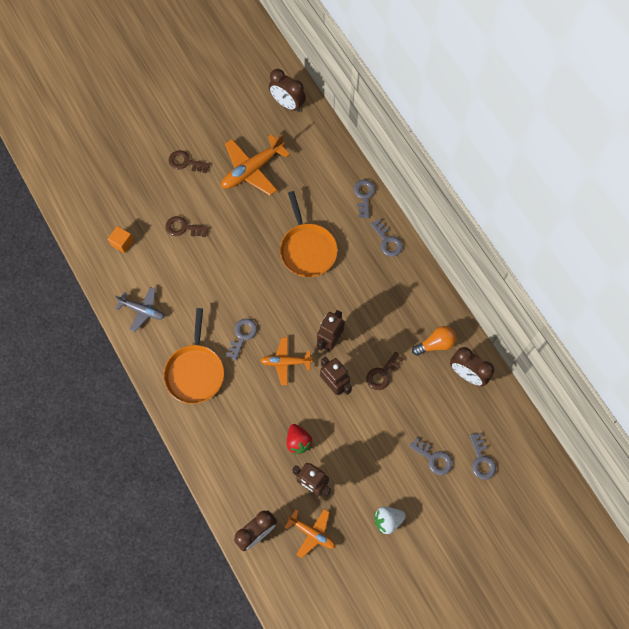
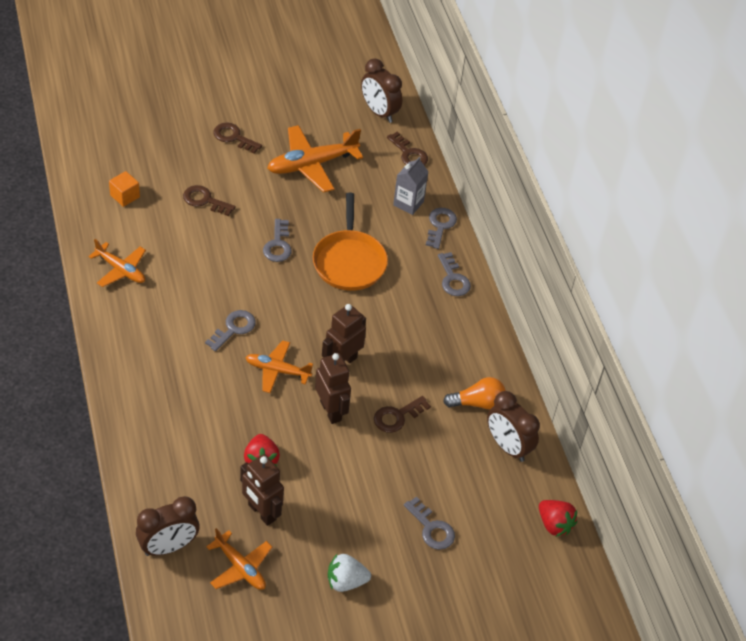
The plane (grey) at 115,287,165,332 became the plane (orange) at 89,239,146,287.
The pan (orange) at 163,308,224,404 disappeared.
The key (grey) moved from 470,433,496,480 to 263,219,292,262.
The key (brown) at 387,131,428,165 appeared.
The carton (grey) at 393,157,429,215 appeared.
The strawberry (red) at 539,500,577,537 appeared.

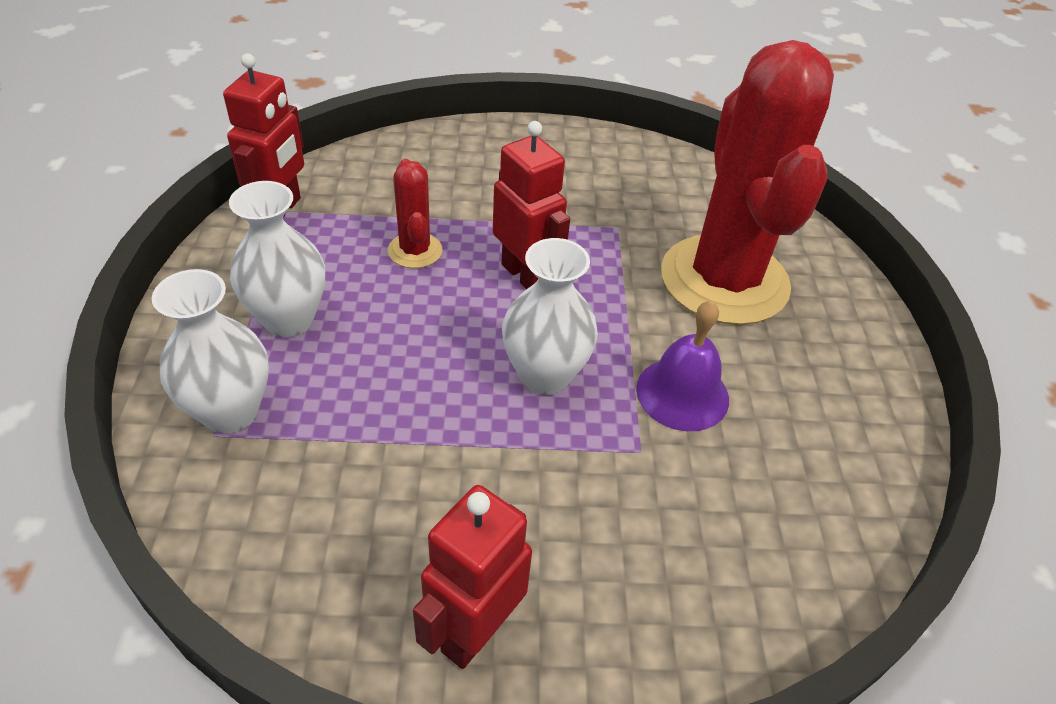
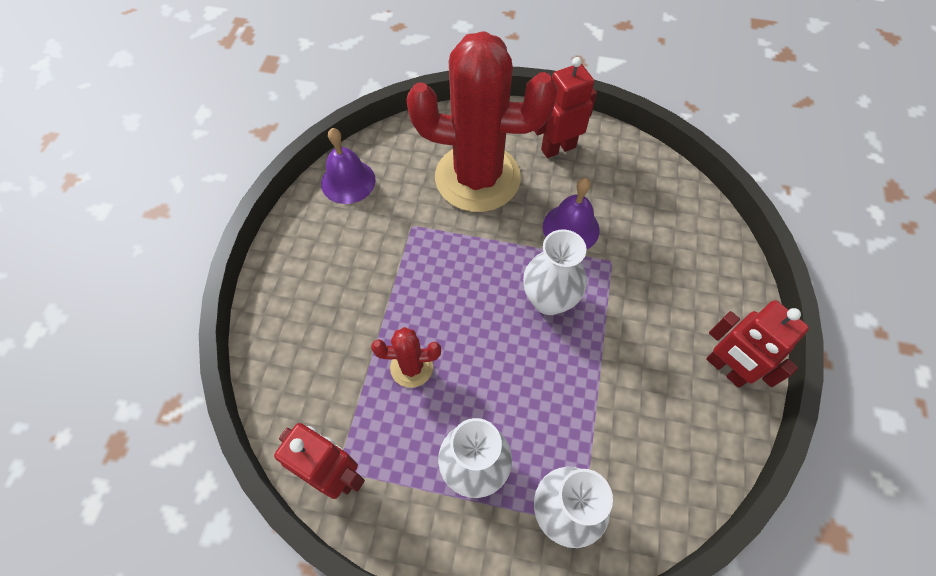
The robot (red) moved from 493,121,570,289 to 534,57,597,158.
The bell (purple) at 321,128,376,204 appeared.

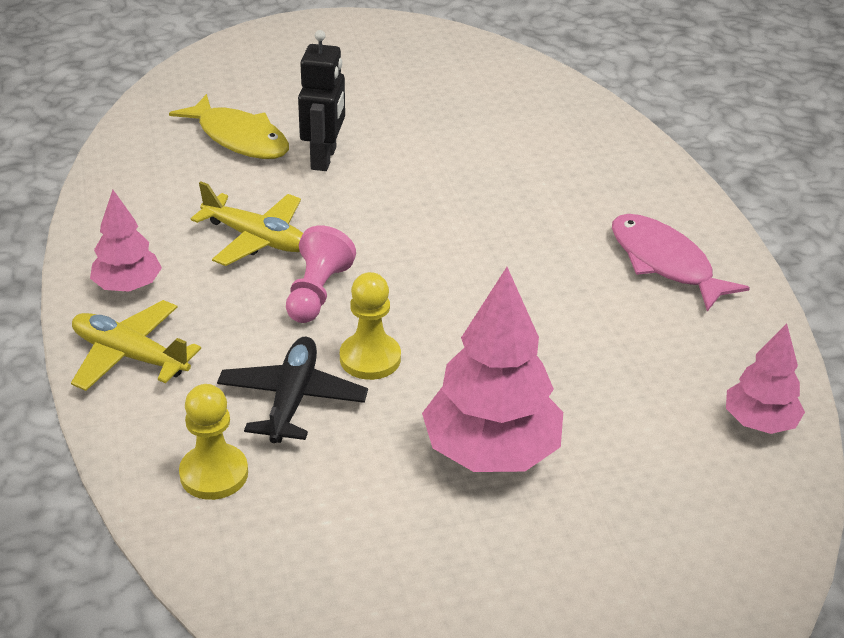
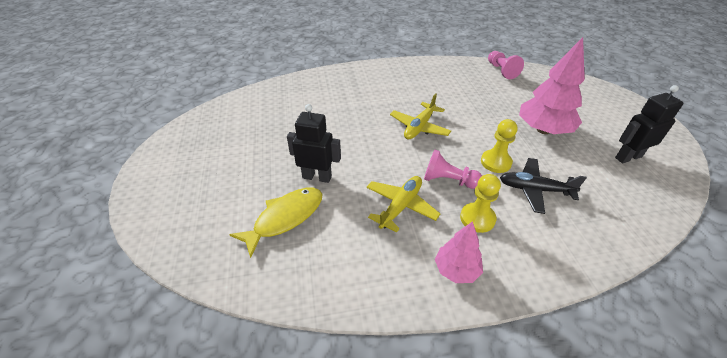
The plane (yellow) moved from 71,300,201,391 to 390,93,451,140.
The pawn (yellow) moved from 179,384,248,500 to 460,174,501,233.
The fish (pink) at 612,214,750,311 disappeared.
The tree (pink) at 726,324,805,434 was replaced by the pawn (pink) at 488,51,524,79.
The robot (black) at 615,85,684,163 appeared.

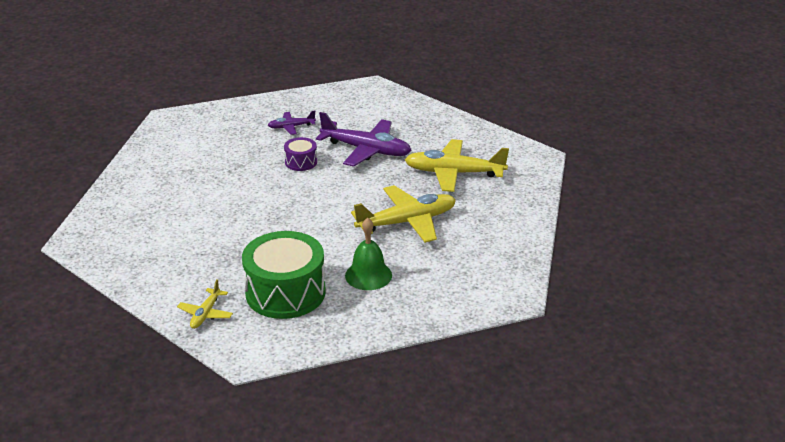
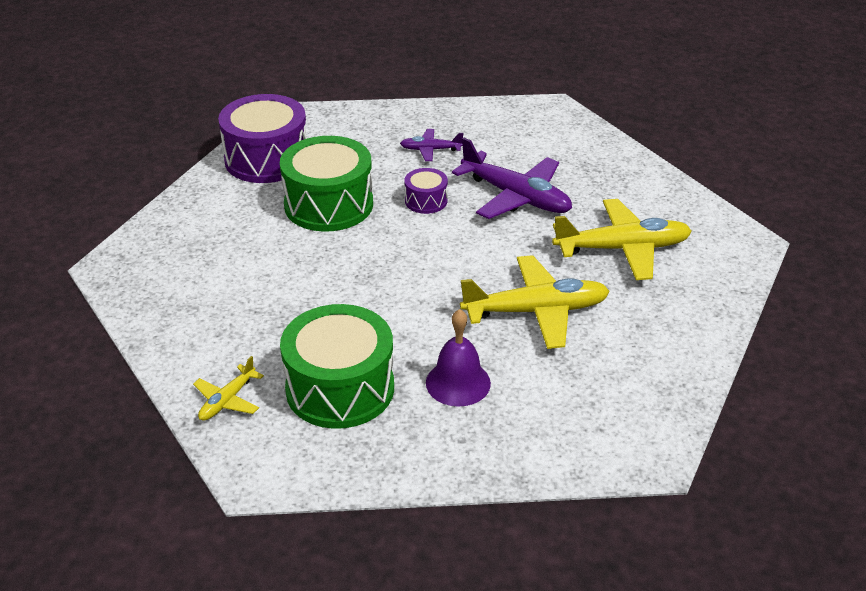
The bell (green) at 345,218,392,290 became the bell (purple) at 426,309,491,407.
The plane (yellow) at 405,139,509,192 turned 150 degrees clockwise.
The drum (purple) at 218,94,307,183 appeared.
The drum (green) at 280,136,373,232 appeared.

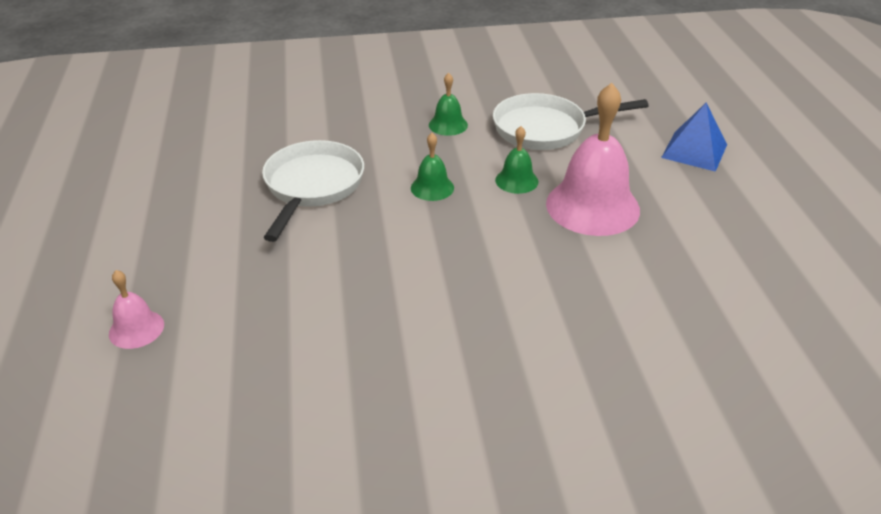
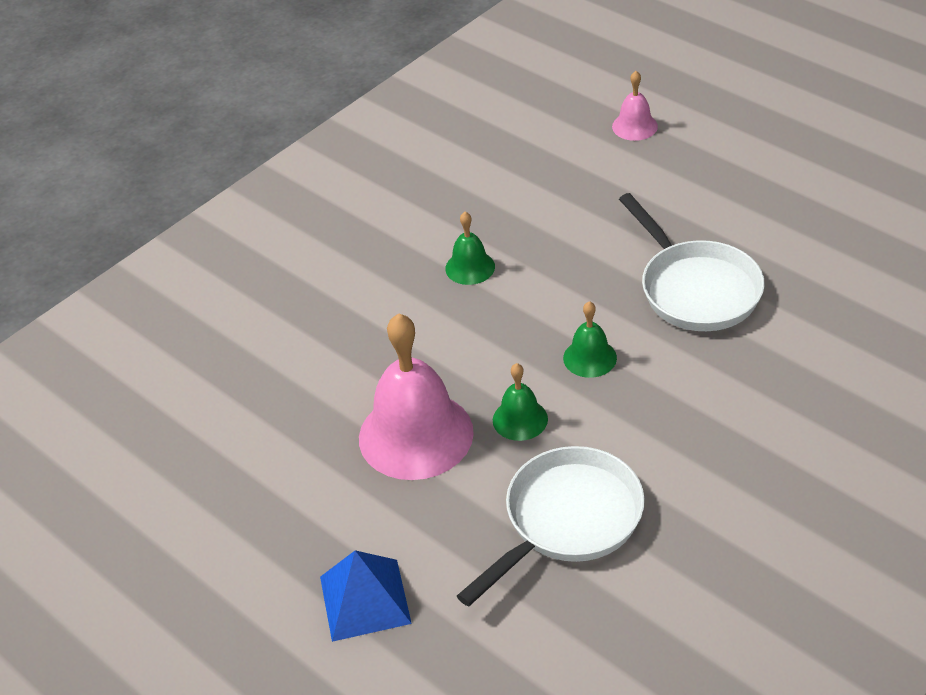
The bell (green) moved from 429,73,468,136 to 445,212,495,285.

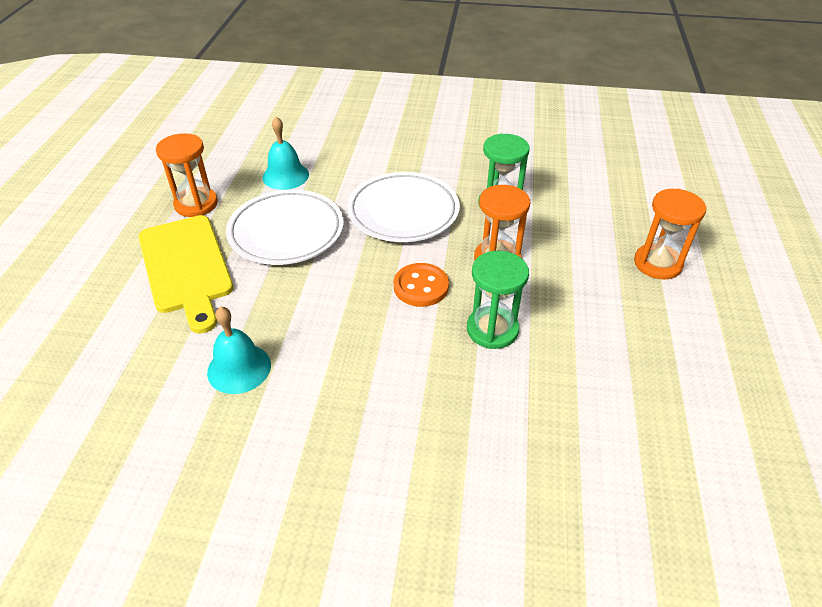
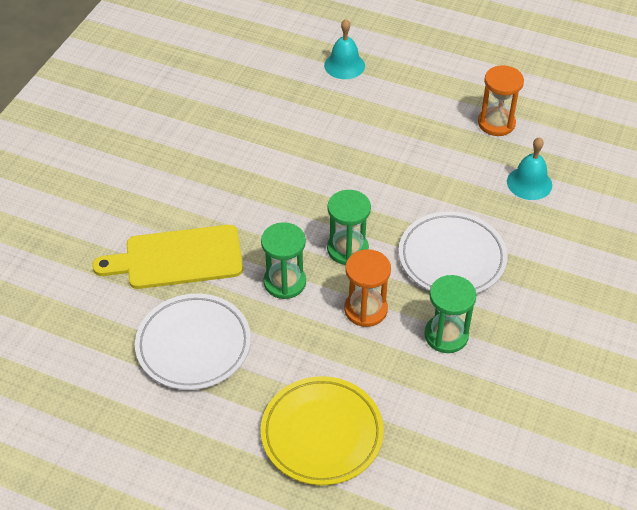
The cutting board (yellow) moved from 138,215,234,333 to 92,225,243,289.
The bell (turquoise) moved from 207,306,271,394 to 324,19,365,79.
The plate (white) moved from 226,190,344,265 to 135,294,251,390.
The button (orange) at 394,263,449,307 was replaced by the hourglass (green) at 327,190,371,265.
The hourglass (orange) at 634,189,706,280 was replaced by the plate (yellow) at 261,376,384,485.

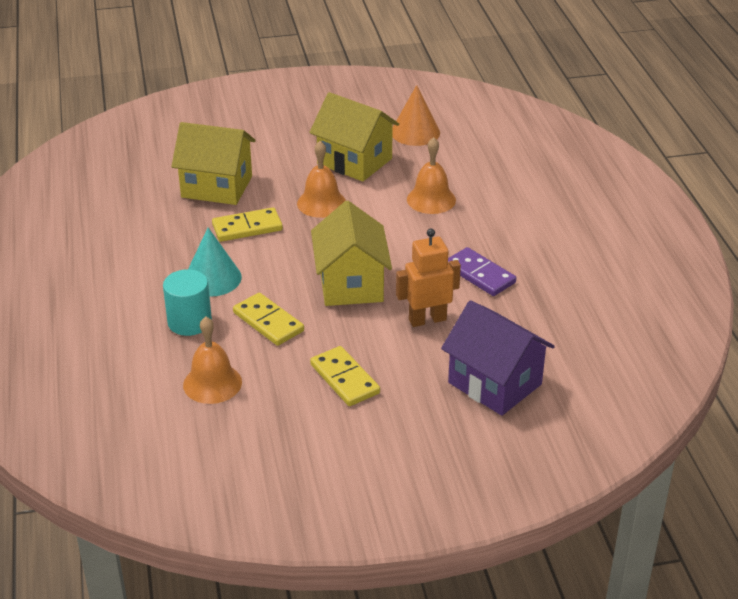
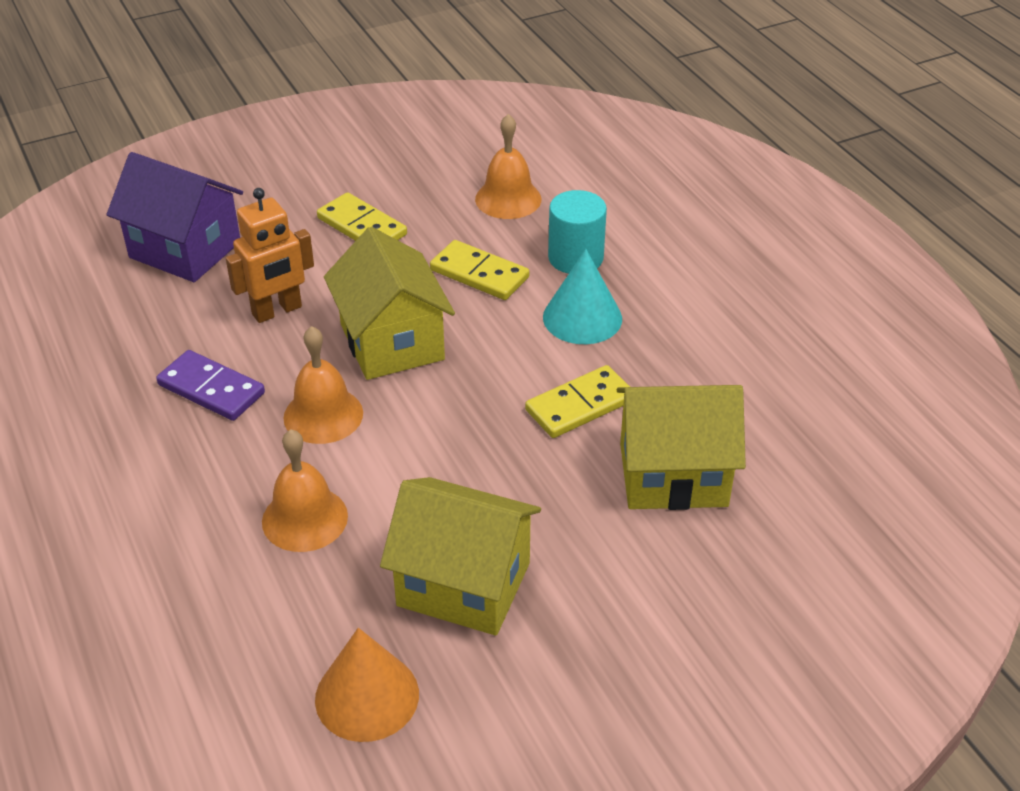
The bell (orange) moved from 297,141,346,218 to 284,326,363,444.

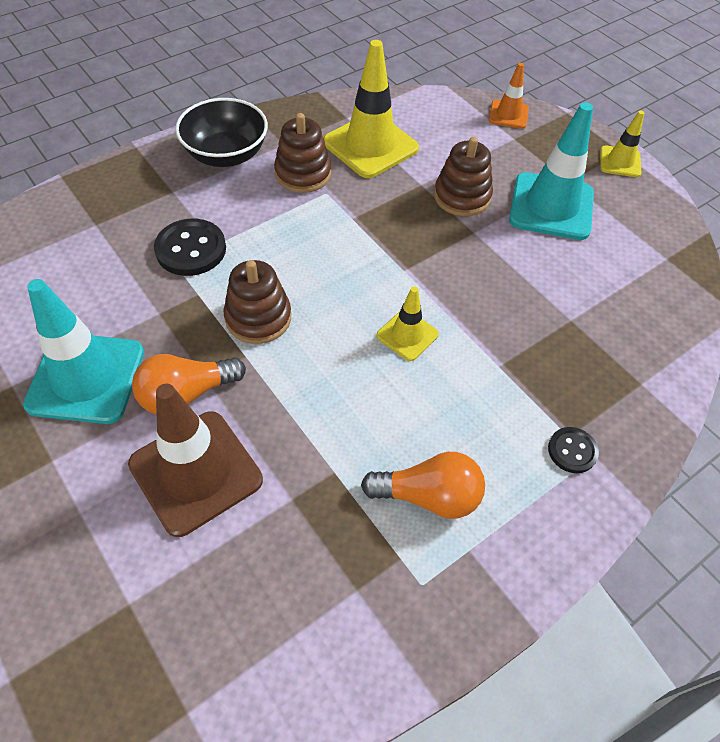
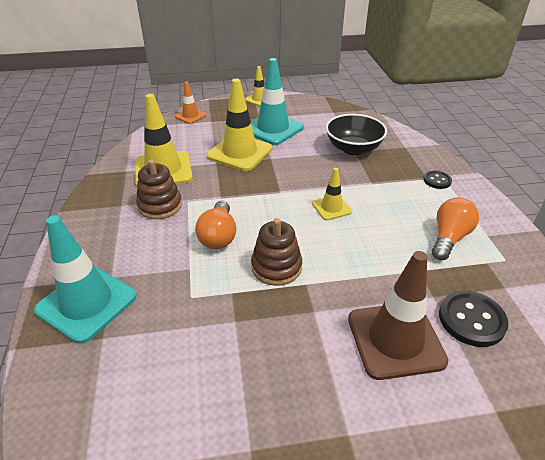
The traffic cone (turquoise) moved from 23,279,144,424 to 34,215,137,344.
The light bulb (orange) moved from 132,354,246,415 to 195,201,236,249.
The button (black) moved from 154,219,226,276 to 439,291,509,347.
The bowl (black) moved from 175,98,268,167 to 326,114,387,155.
The stacking toy (brown) at 434,137,493,216 was replaced by the traffic cone (yellow) at 207,79,272,171.

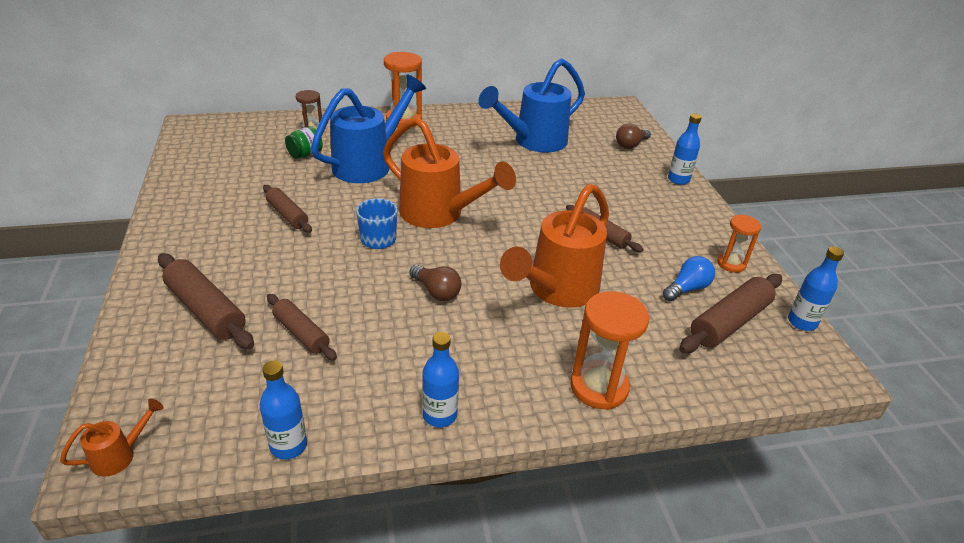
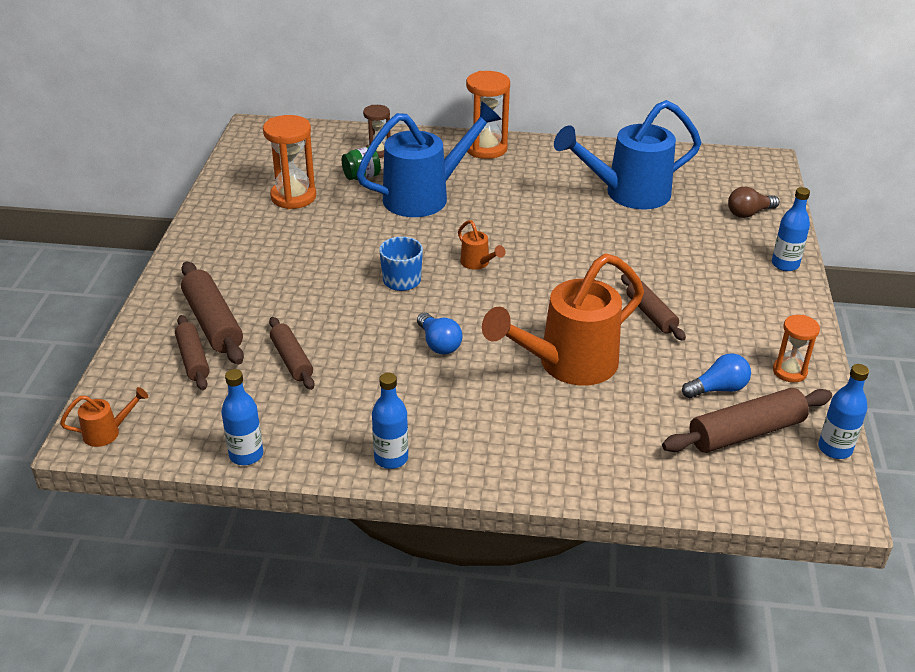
The rolling pin (brown) moved from 263,185,312,233 to 175,315,210,390.
The watering can (orange) at 383,117,516,228 changed to 0.41 times the size.
The light bulb (brown) at 409,265,462,301 became the light bulb (blue) at 417,312,462,355.
The hourglass (orange) moved from 570,291,649,410 to 263,115,316,209.

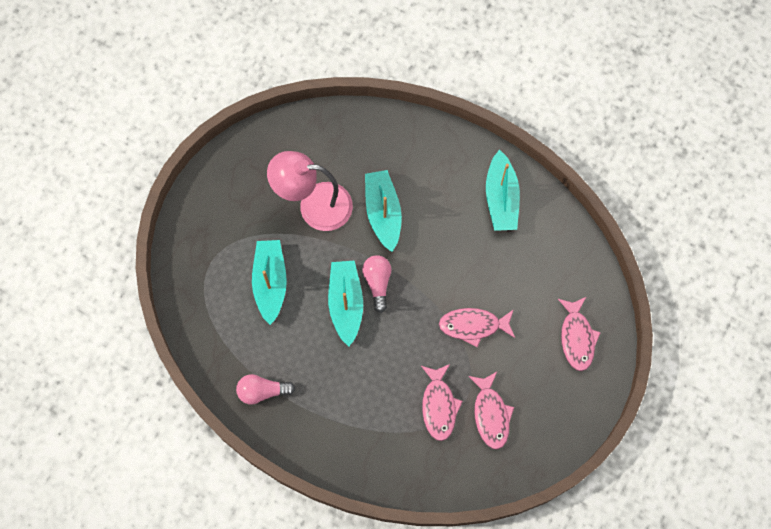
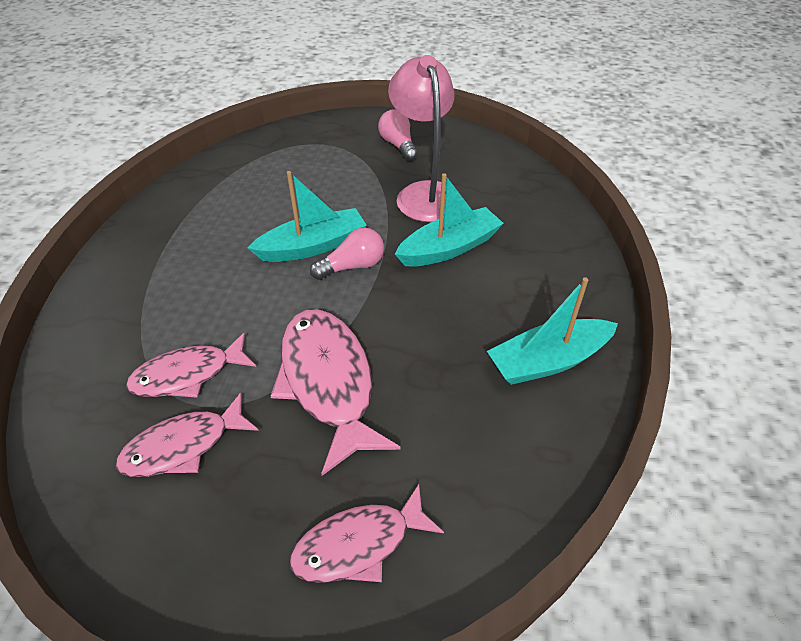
The light bulb (pink) moved from 236,374,296,404 to 378,109,418,161.
The boat (turquoise) at 252,240,287,325 disappeared.
The fish (pink) at 439,308,515,347 changed to 1.55 times the size.

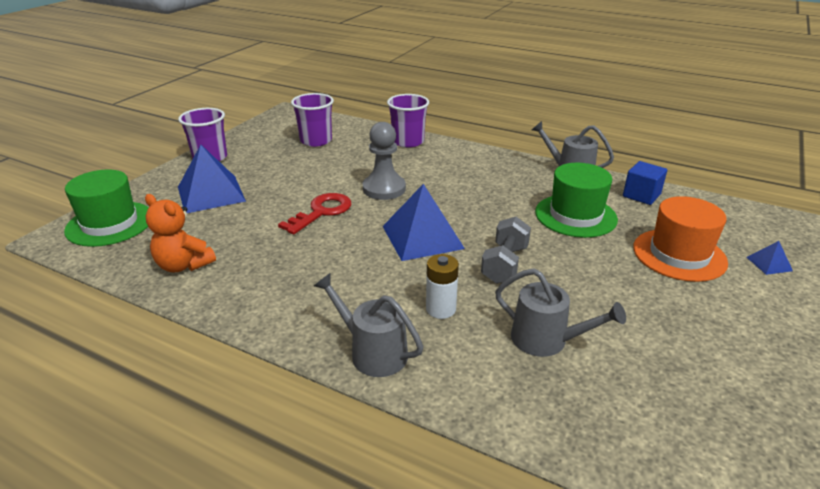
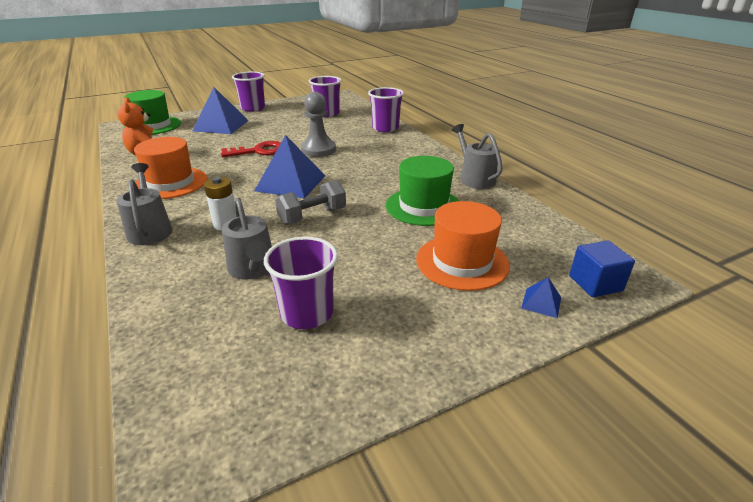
The cube (blue) moved from 623,161,667,205 to 569,240,635,297.
The hat (orange) at 134,137,207,199 appeared.
The cup (purple) at 264,237,338,329 appeared.

